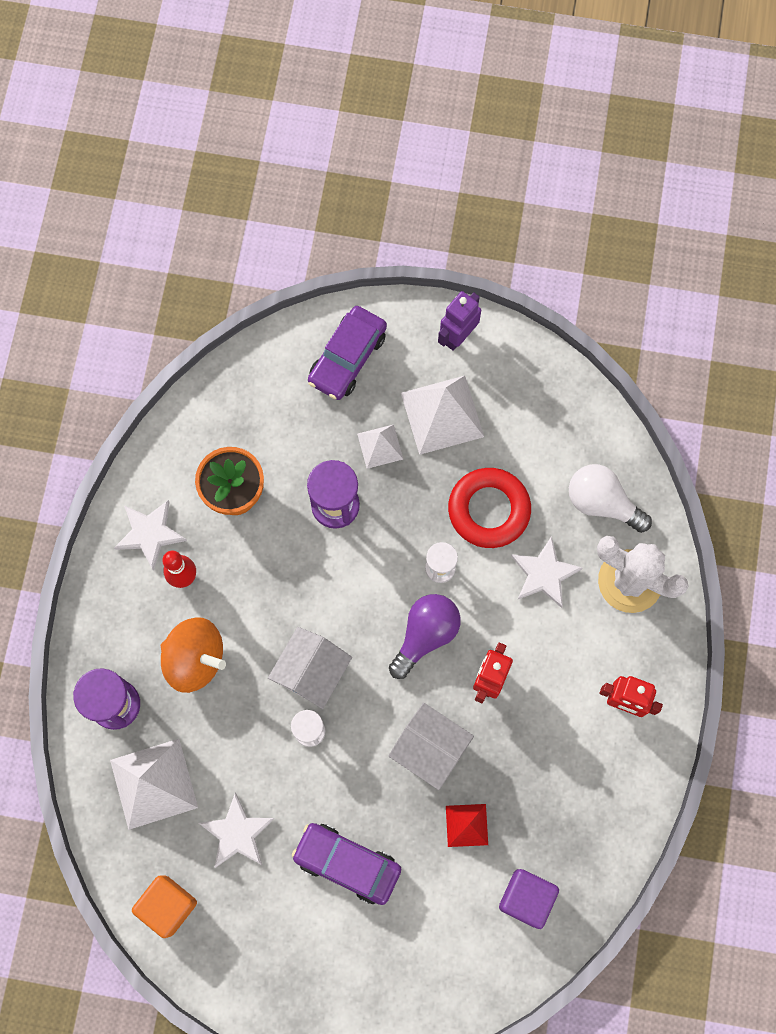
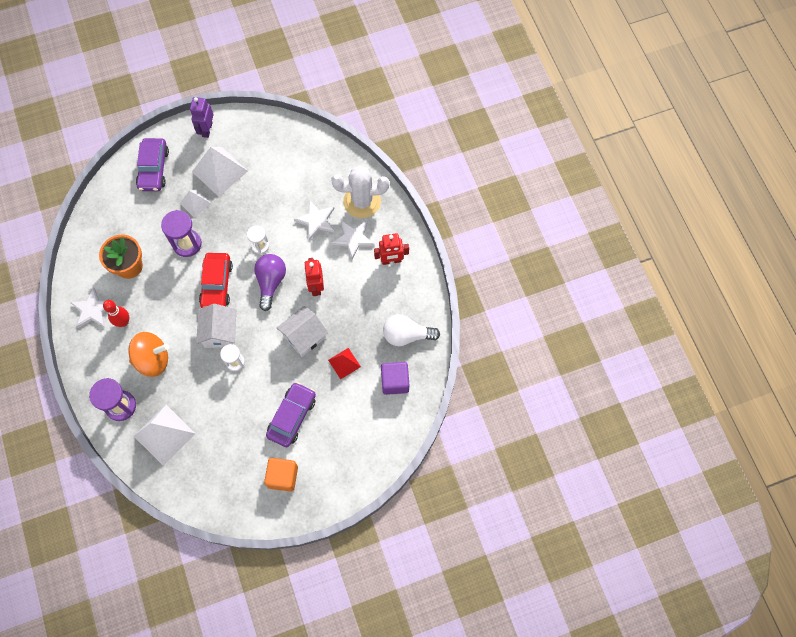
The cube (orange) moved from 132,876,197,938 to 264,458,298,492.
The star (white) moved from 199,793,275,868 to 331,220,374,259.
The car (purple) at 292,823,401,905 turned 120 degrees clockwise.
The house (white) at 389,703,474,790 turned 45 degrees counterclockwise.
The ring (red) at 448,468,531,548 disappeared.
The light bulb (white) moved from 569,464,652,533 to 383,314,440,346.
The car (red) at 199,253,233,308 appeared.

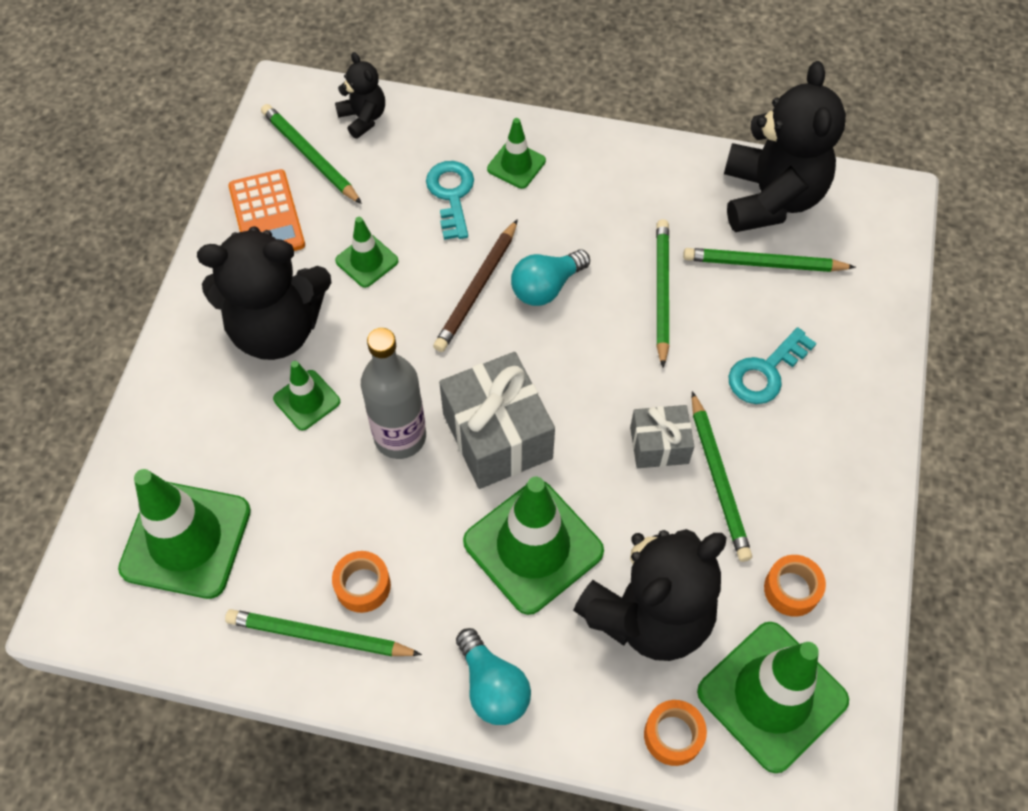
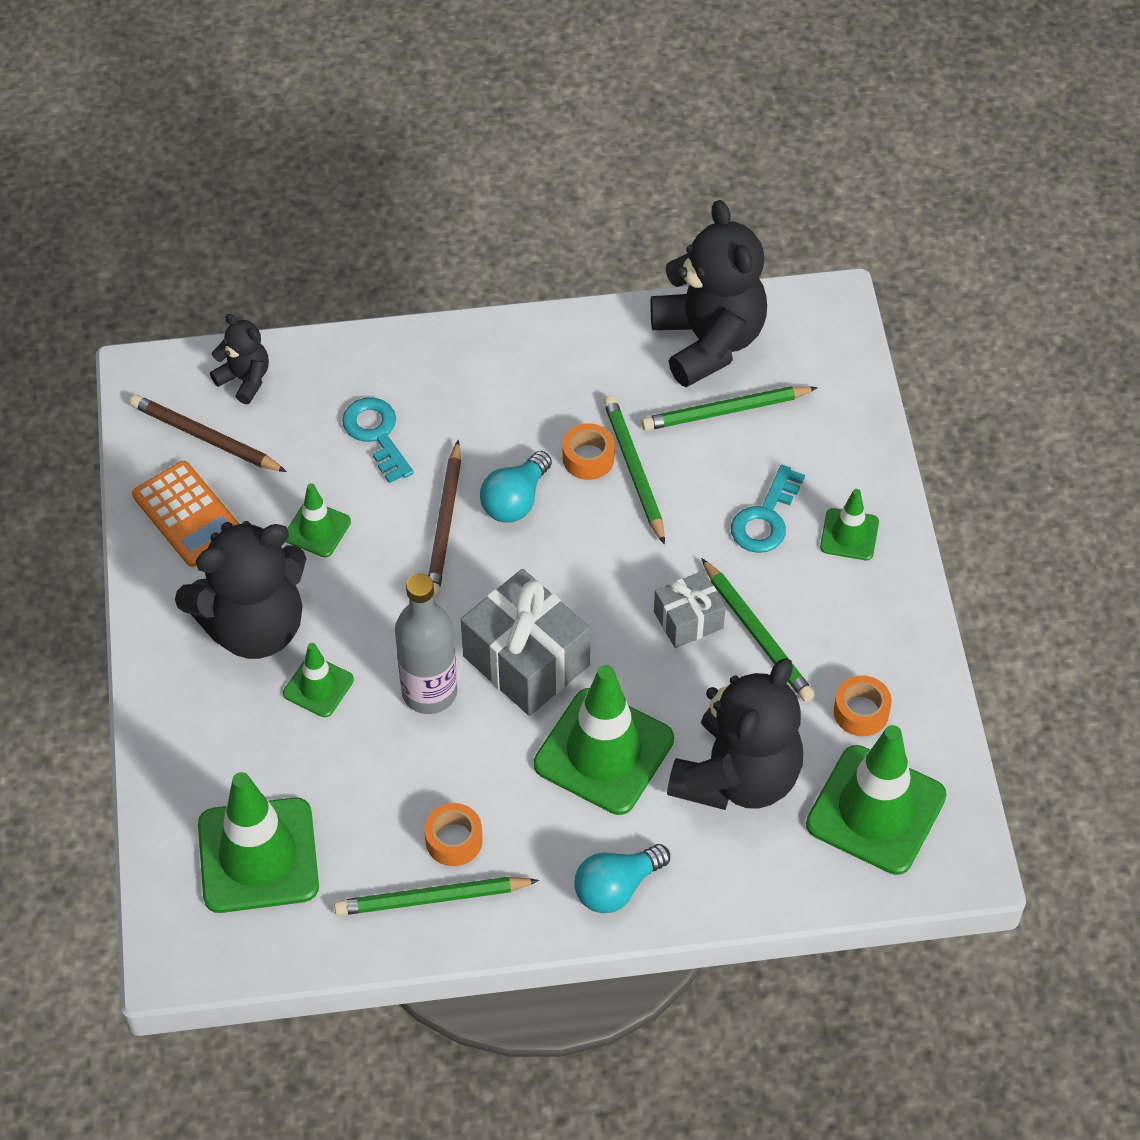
The pencil (green) at 261,104,362,204 became the pencil (brown) at 130,395,287,472.
The light bulb (turquoise) at 456,628,531,725 turned 105 degrees clockwise.
The traffic cone (green) moved from 487,118,546,189 to 820,489,879,560.
The tape (orange) moved from 644,700,707,766 to 562,423,615,480.

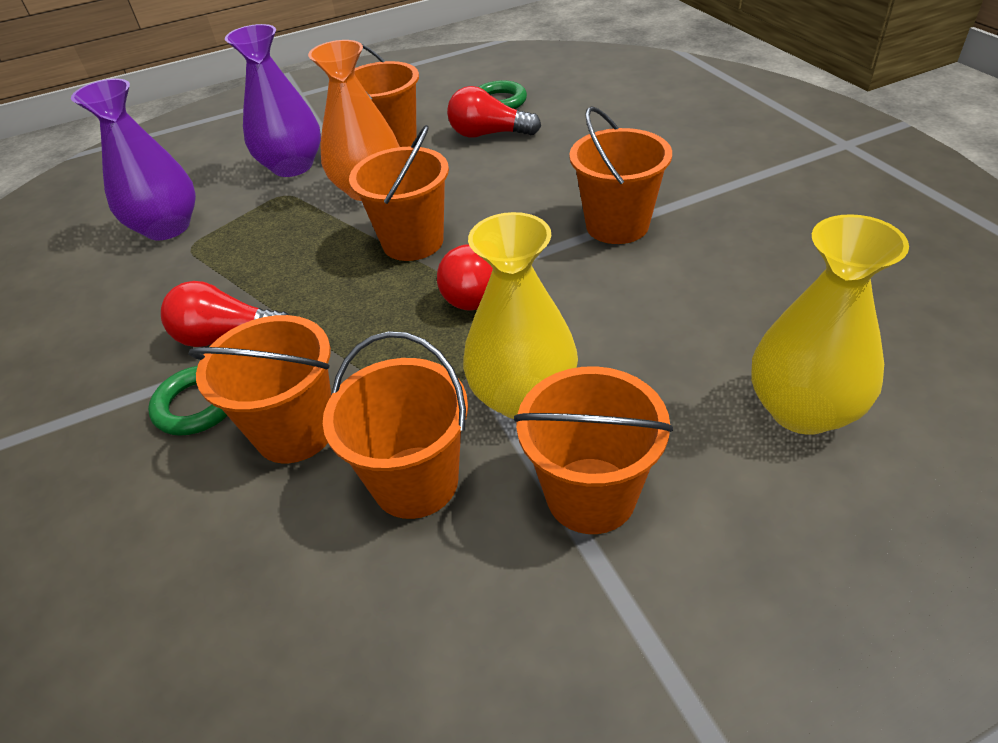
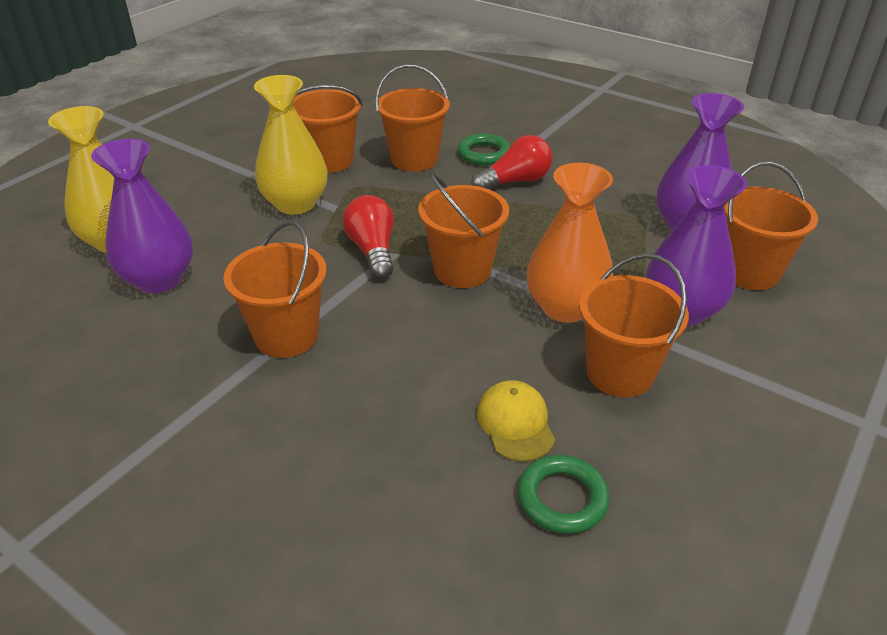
The light bulb (red) at 447,86,541,138 was replaced by the cap (yellow) at 477,380,555,462.
The bucket (orange) moved from 514,366,673,534 to 724,162,818,290.
The vase (purple) at 91,139,193,293 appeared.

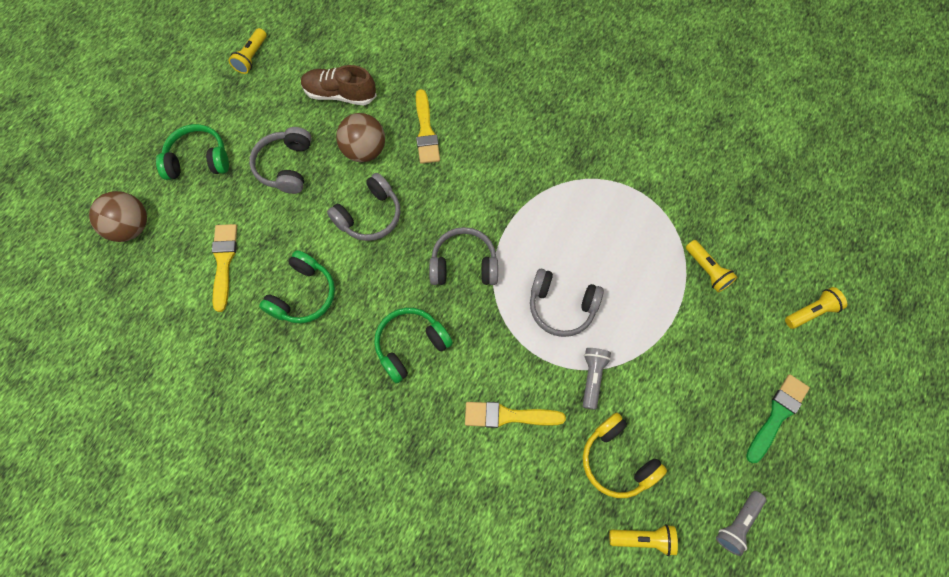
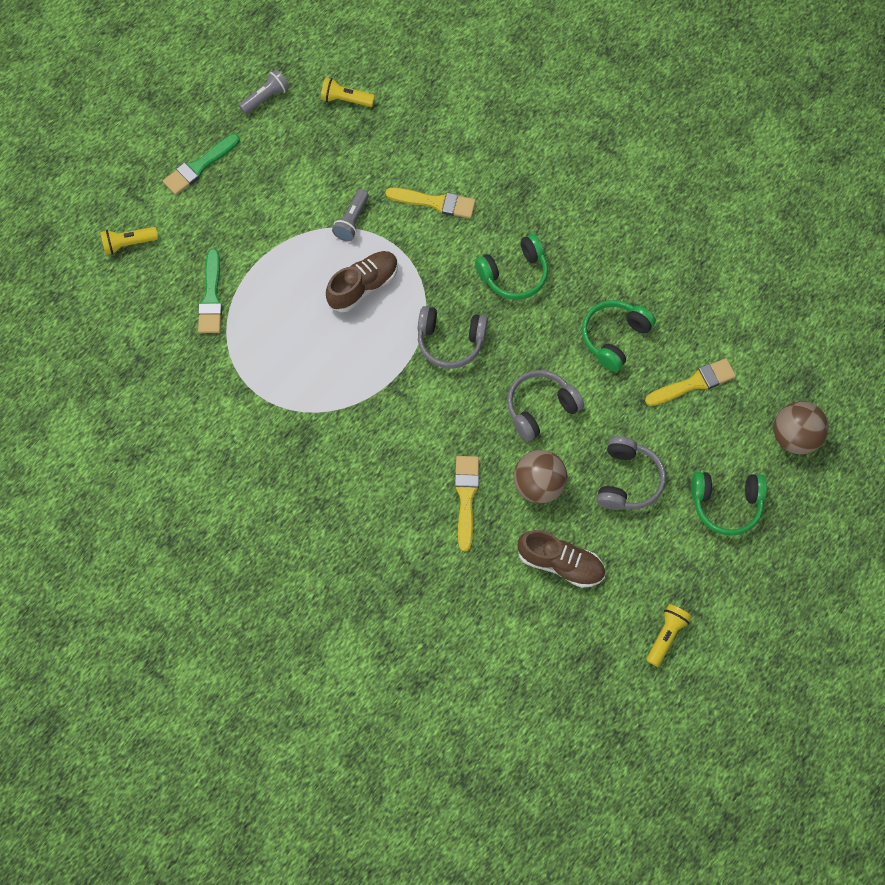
The brush (yellow) at 212,224,237,312 turned 120 degrees counterclockwise.
The headphones (grey) at 530,269,604,337 was replaced by the shoe (brown) at 326,251,398,312.
The headphones (yellow) at 583,413,667,498 disappeared.
The flashlight (yellow) at 686,240,737,292 was replaced by the brush (green) at 198,249,222,333.

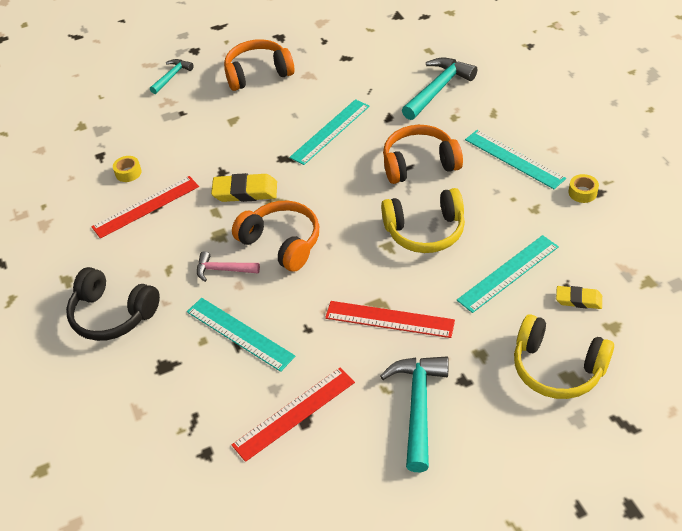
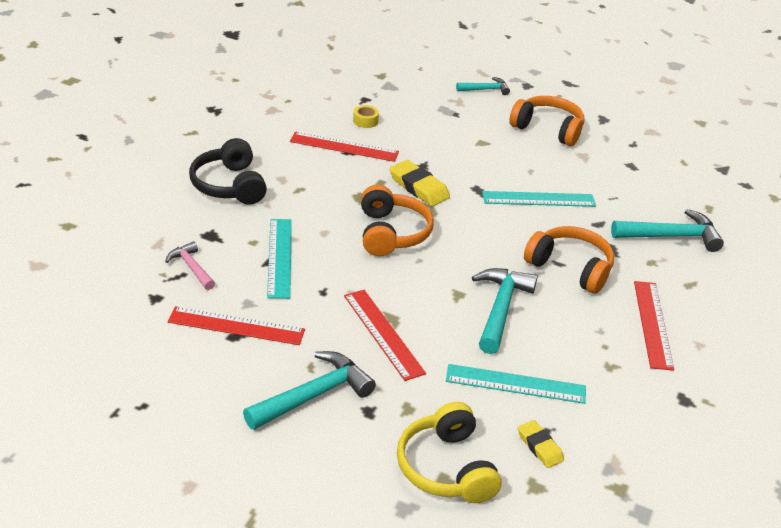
The hammer (pink) moved from 197,251,260,282 to 165,241,215,290.
The headphones (yellow) at 381,188,465,253 was replaced by the hammer (turquoise) at 472,268,538,354.
The ruler (turquoise) at 465,130,566,189 became the ruler (red) at 634,281,674,371.
The tape (yellow) at 569,174,599,203 disappeared.

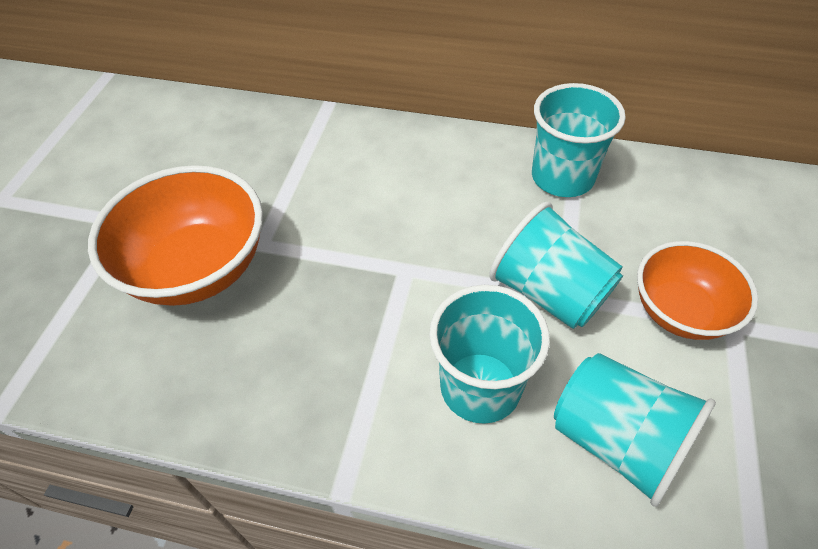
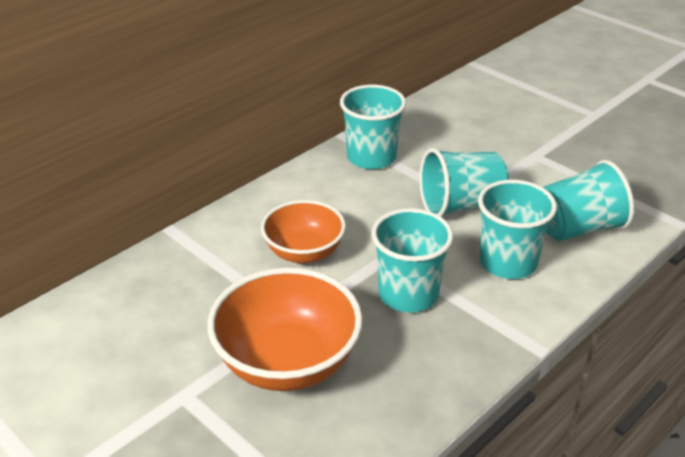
The bowl (orange) moved from 637,241,758,340 to 261,200,346,263.
The cup (turquoise) at 371,208,453,312 appeared.

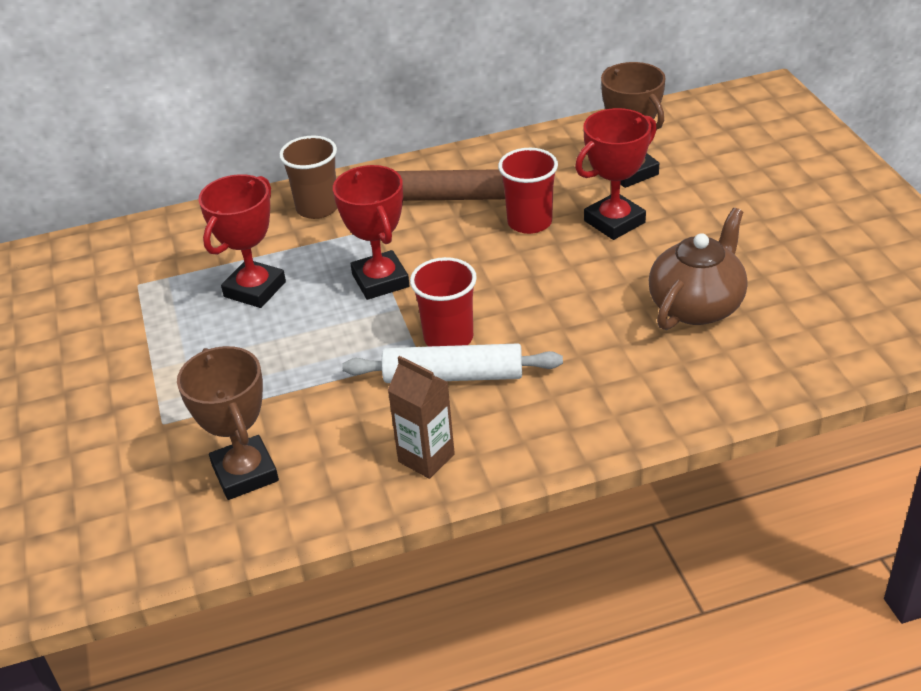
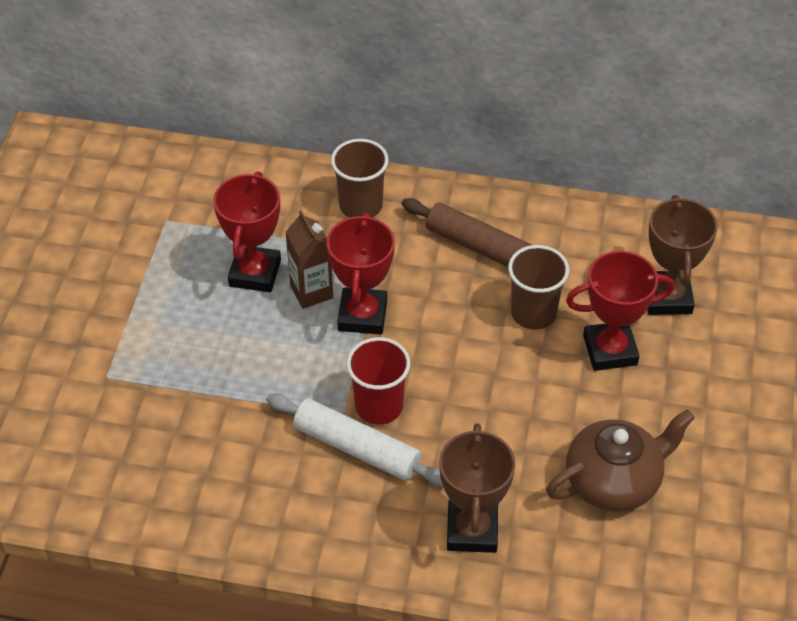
The trophy (brown) moved from 177,346,279,500 to 439,423,515,553.
The trophy (red) at 198,174,286,308 turned 45 degrees counterclockwise.
The carton (brown) moved from 388,356,455,479 to 286,210,333,309.
The cup (red) at 498,148,558,234 became the cup (brown) at 508,245,569,330.

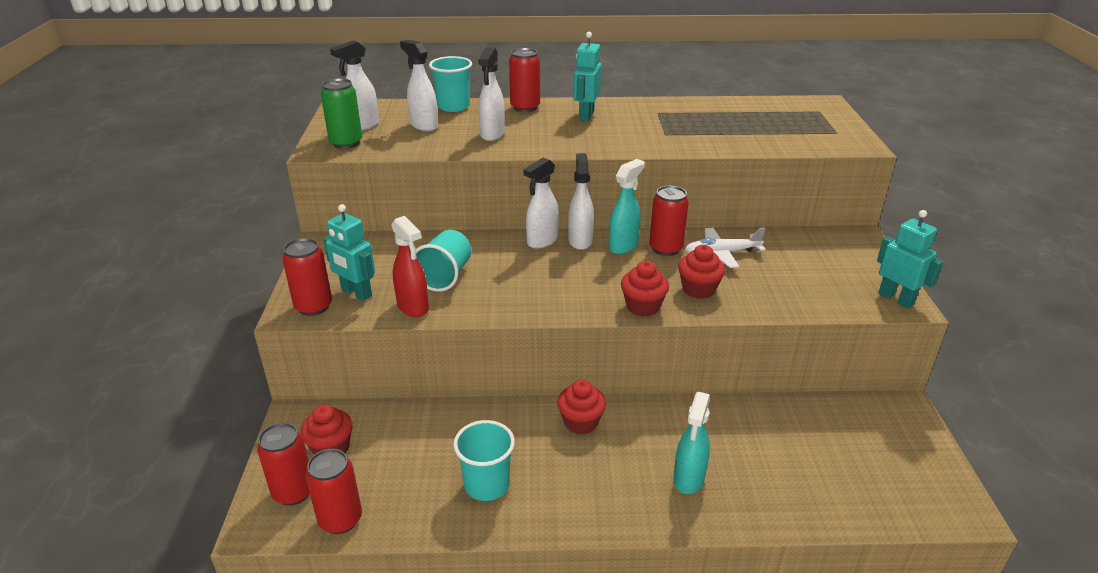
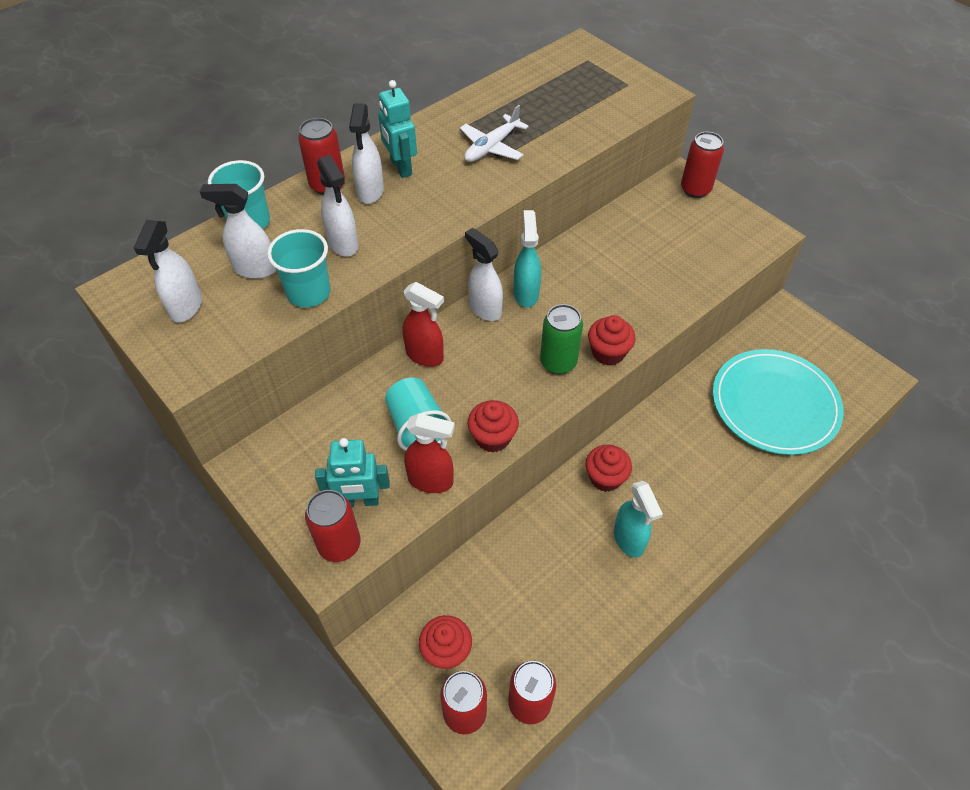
The can (green) moved from 321,78,362,149 to 540,304,583,374.
The cup (turquoise) moved from 453,420,515,501 to 267,229,331,307.
The spray bottle (white) moved from 524,158,559,249 to 349,103,384,204.
The can (red) moved from 649,186,689,256 to 681,132,724,198.
The spray bottle (turquoise) moved from 674,392,710,494 to 614,481,663,558.
The cupcake (red) moved from 678,245,725,299 to 468,400,519,452.
The plane (white) moved from 685,228,766,268 to 460,105,529,162.
The robot (turquoise) at 877,210,943,309 disappeared.
The spray bottle (red) at 403,282,444,367 appeared.
The plate (turquoise) at 713,349,844,455 appeared.

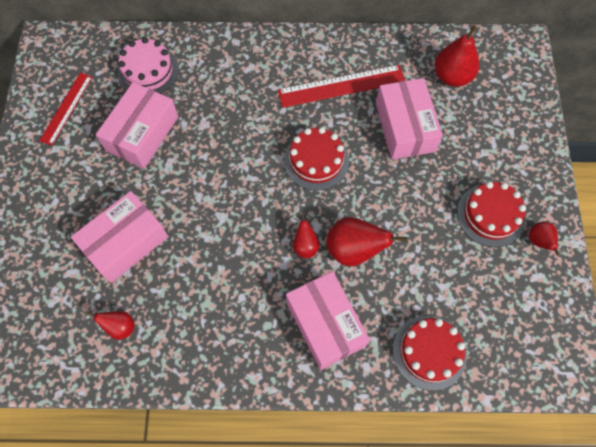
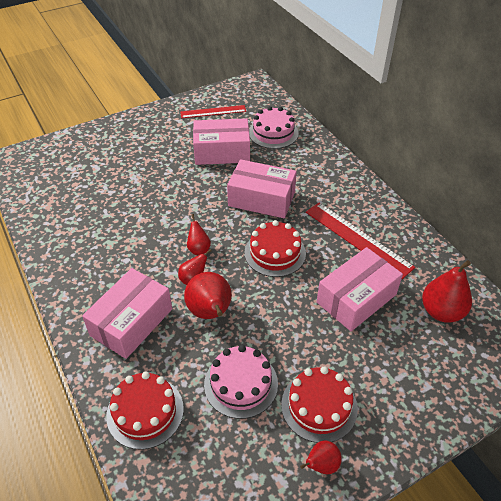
The box (pink) moved from 71,191,168,283 to 227,159,297,218.
The pear (red) moved from 85,311,135,340 to 187,214,211,255.
The cake (pink) at 204,345,278,419 appeared.

